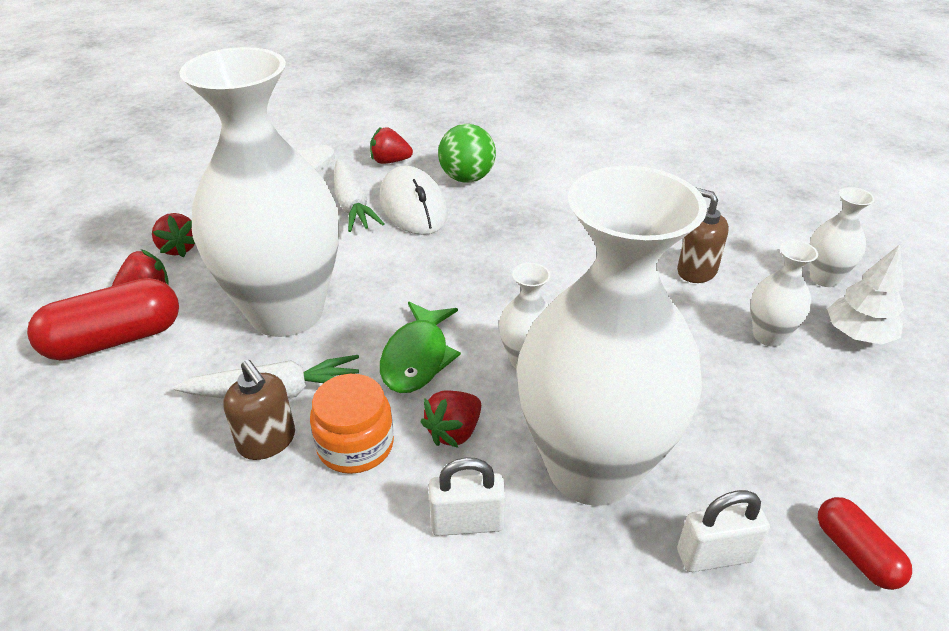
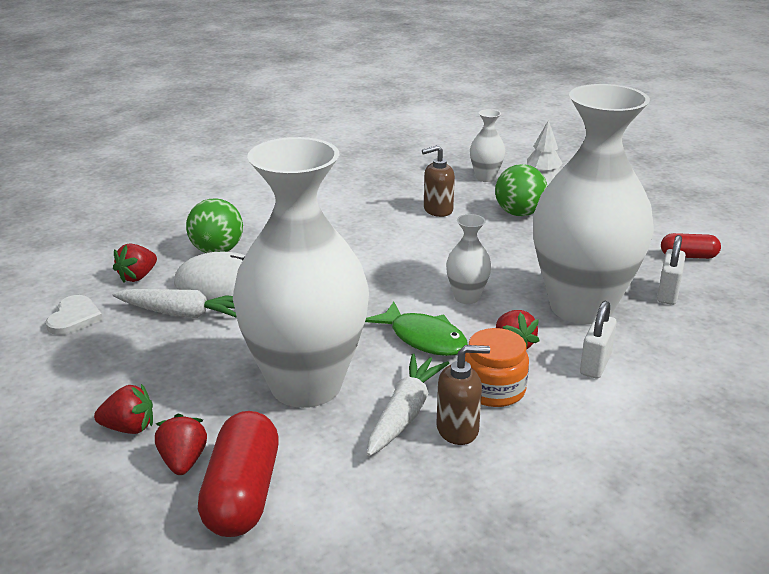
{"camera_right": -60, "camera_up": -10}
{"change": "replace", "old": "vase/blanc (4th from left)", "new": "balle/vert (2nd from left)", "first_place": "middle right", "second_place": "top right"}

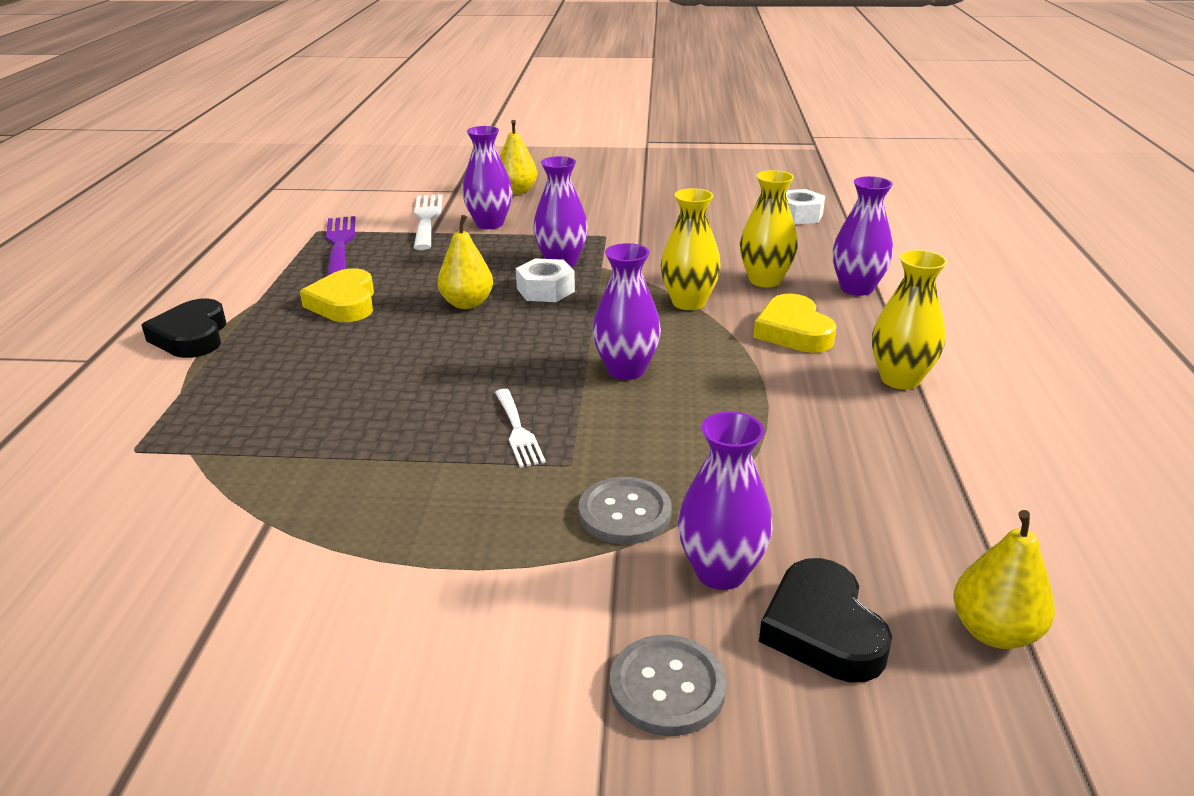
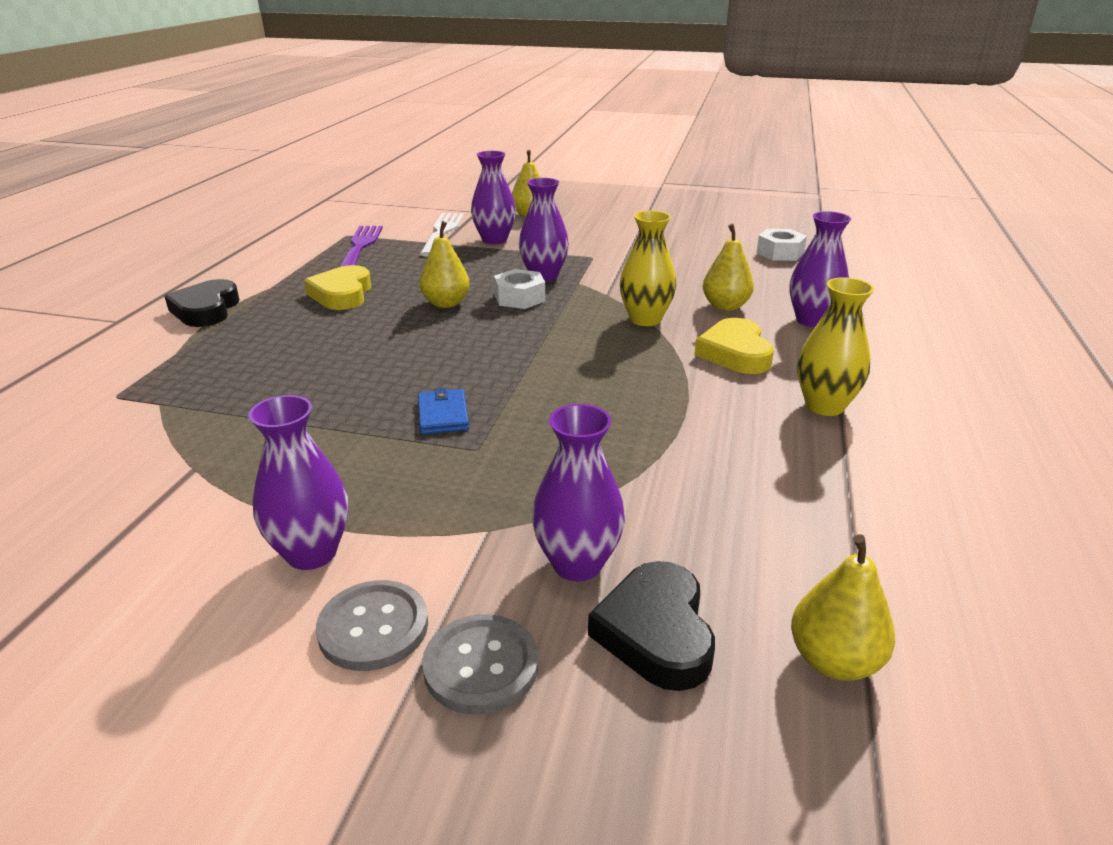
{"camera_right": 10, "camera_up": 0}
{"change": "replace", "old": "fourchette/blanc (2nd from left)", "new": "portefeuille/bleu", "first_place": "centre", "second_place": "centre"}
{"change": "move", "old": "bouton/gris (1st from left)", "first_place": "centre", "second_place": "bottom centre"}
{"change": "move", "old": "vase/violet (3rd from left in the first image)", "new": "vase/violet (1st from left)", "first_place": "centre", "second_place": "middle left"}
{"change": "replace", "old": "vase/jaune (2nd from left)", "new": "poire/jaune (3rd from left)", "first_place": "top centre", "second_place": "top centre"}

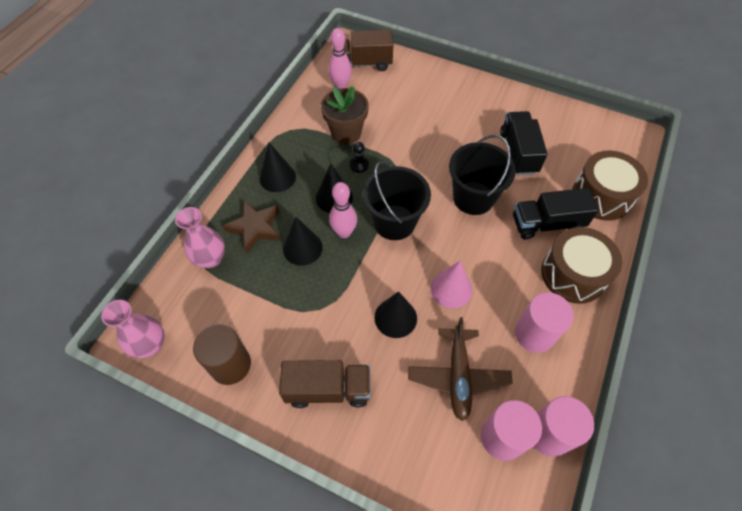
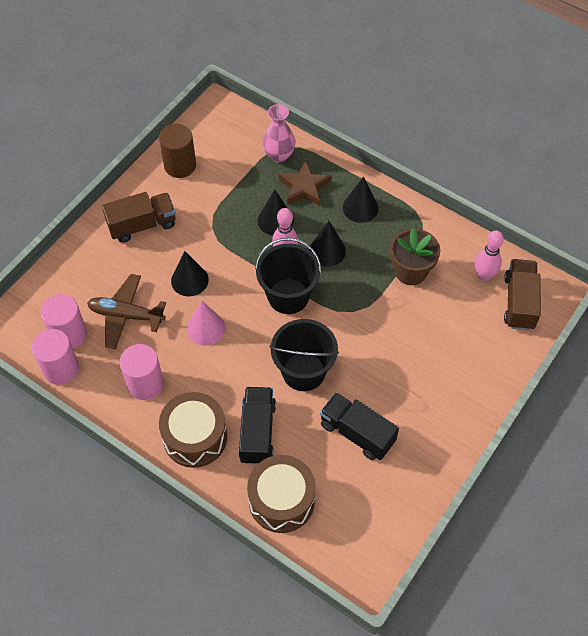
{"camera_right": 100, "camera_up": 0}
{"change": "delete", "old": "vase/rose (1st from left)", "first_place": "middle left"}
{"change": "rotate", "old": "camion/marron (1st from left)", "first_place": "bottom centre", "second_place": "middle left", "degrees": -120}
{"change": "delete", "old": "pion/noir", "first_place": "top centre"}
{"change": "rotate", "old": "camion/noir (1st from left in the first image)", "first_place": "top right", "second_place": "bottom centre", "degrees": -150}

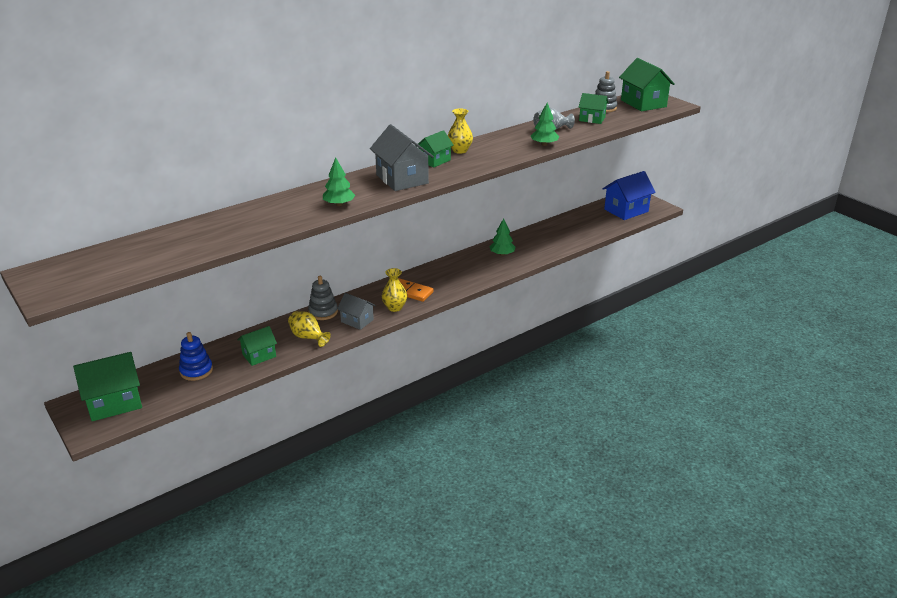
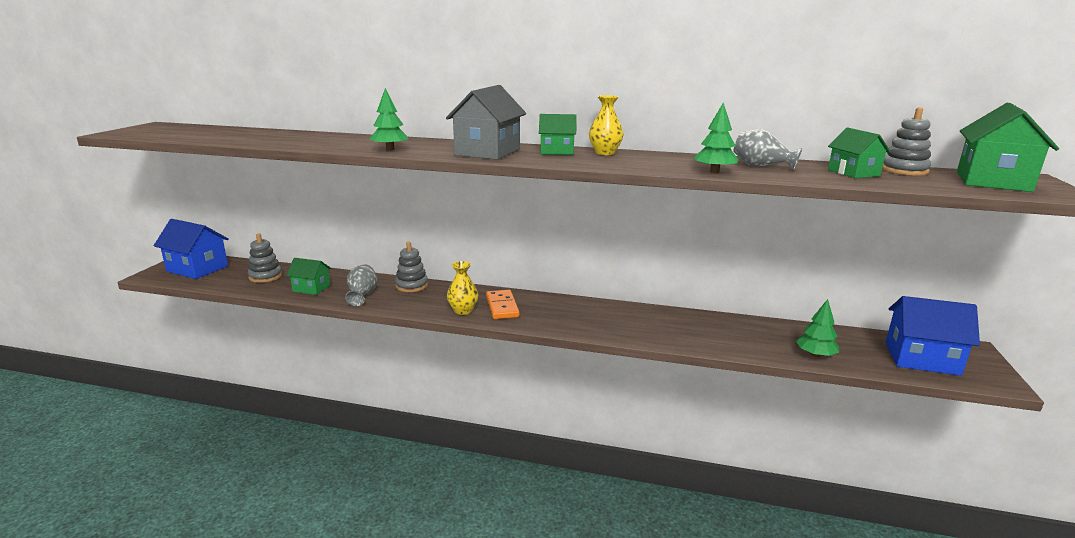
{"camera_right": 50, "camera_up": -10}
{"change": "recolor", "old": "maison/vert (1st from left)", "new": "maison/bleu (1st from left)", "first_place": "middle left", "second_place": "middle left"}
{"change": "recolor", "old": "jouet à empiler/bleu", "new": "jouet à empiler/gris (1st from left)", "first_place": "middle left", "second_place": "middle left"}
{"change": "recolor", "old": "vase/jaune (1st from left)", "new": "vase/gris (1st from left)", "first_place": "centre", "second_place": "centre"}
{"change": "delete", "old": "maison/gris (1st from left)", "first_place": "centre"}
{"change": "move", "old": "arbre/vert (2nd from left in the first image)", "new": "arbre/vert (3rd from left)", "first_place": "centre", "second_place": "middle right"}

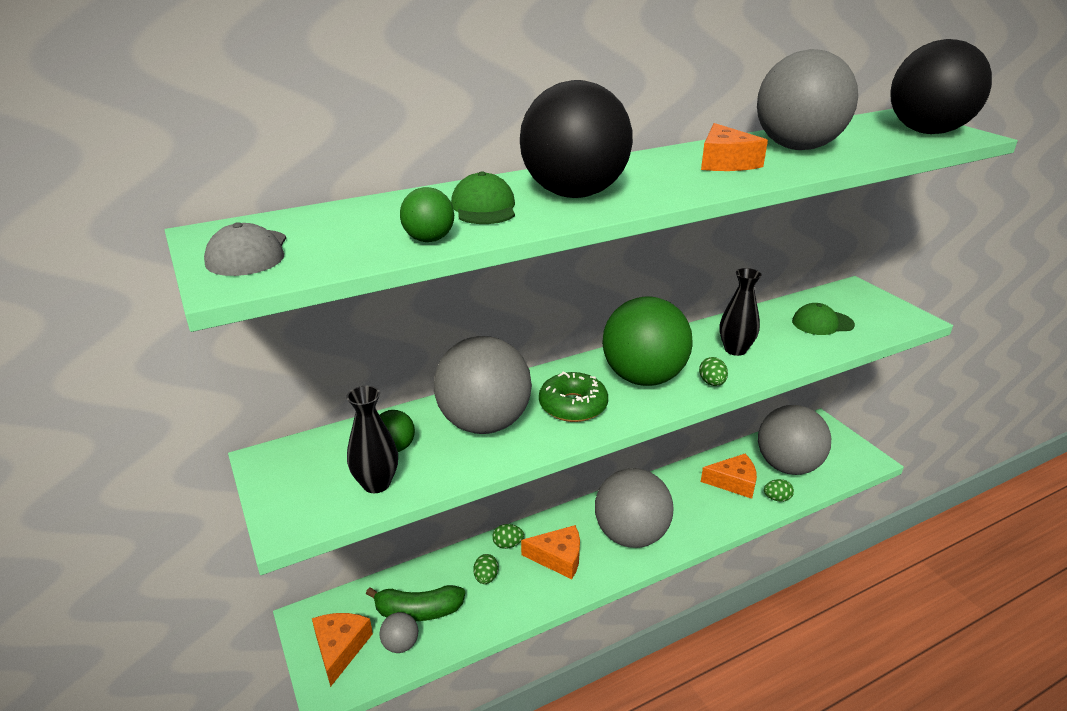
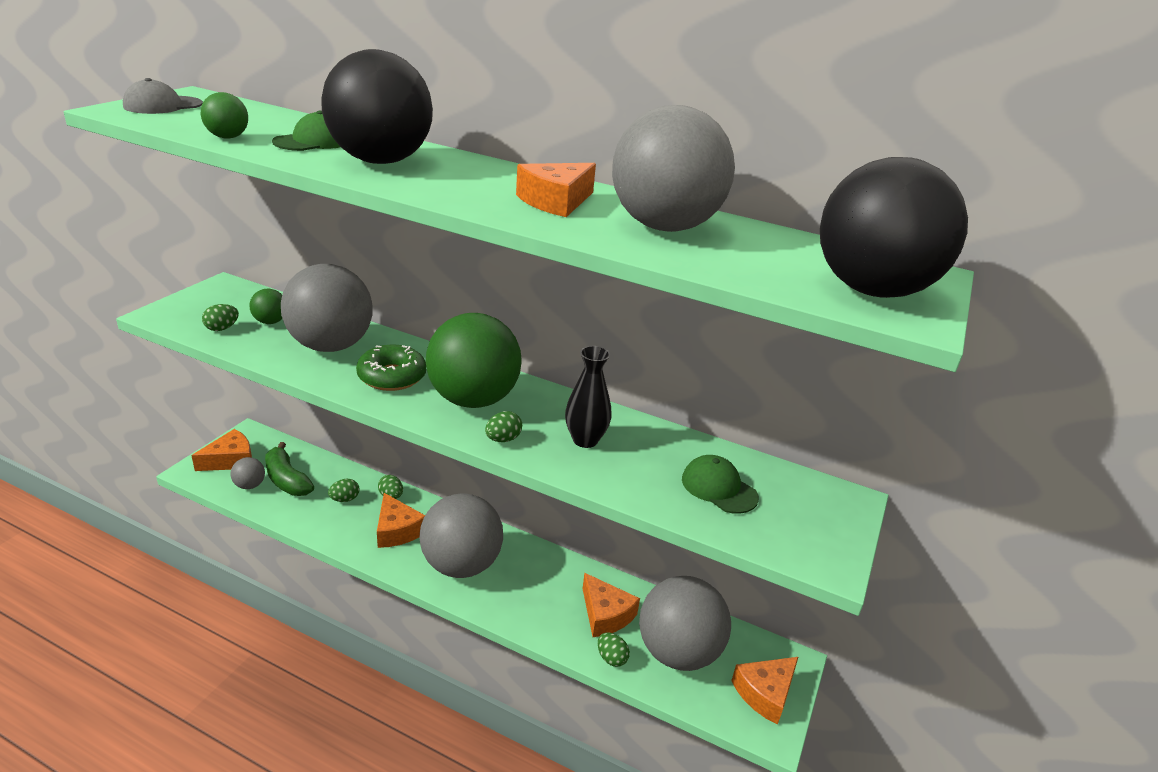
{"camera_right": 50, "camera_up": 0}
{"change": "replace", "old": "vase/noir (1st from left)", "new": "œuf/vert (1st from left)", "first_place": "centre", "second_place": "middle left"}
{"change": "insert", "new": "fromage/orange (5th from left)", "second_place": "bottom centre"}

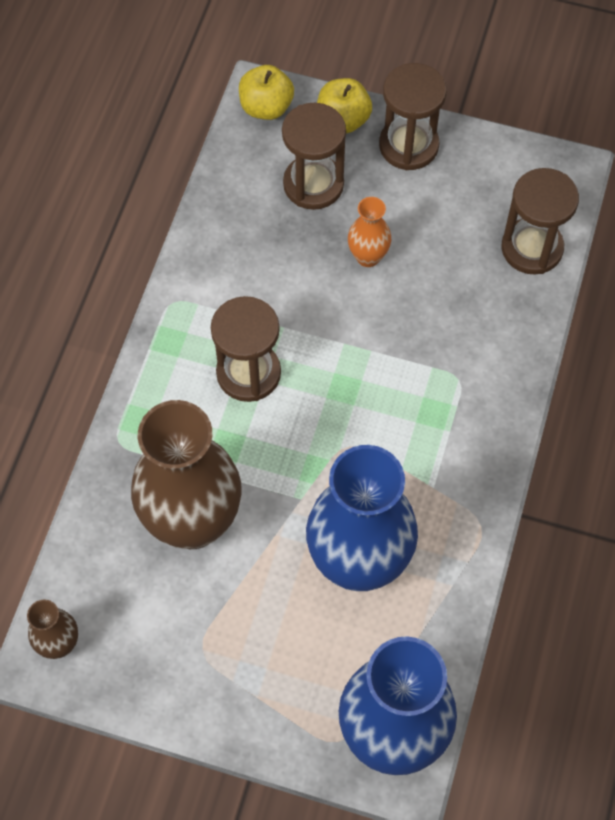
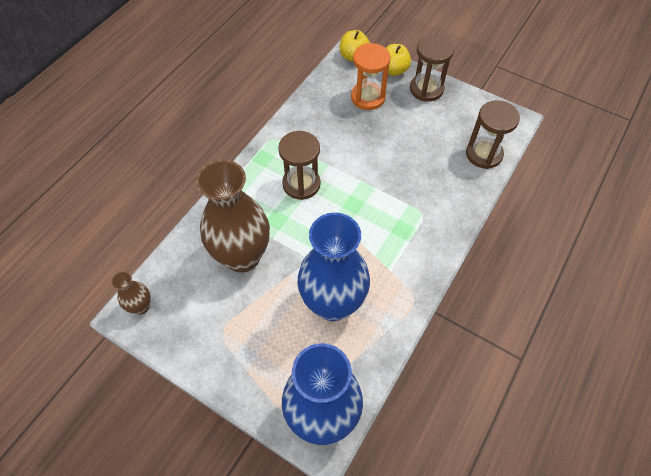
{"camera_right": 15, "camera_up": -5}
{"change": "recolor", "old": "sablier/marron (2nd from left)", "new": "sablier/orange", "first_place": "top centre", "second_place": "top centre"}
{"change": "delete", "old": "vase/orange", "first_place": "top centre"}

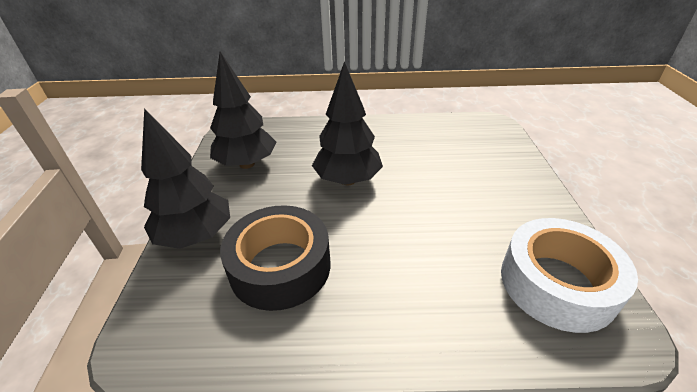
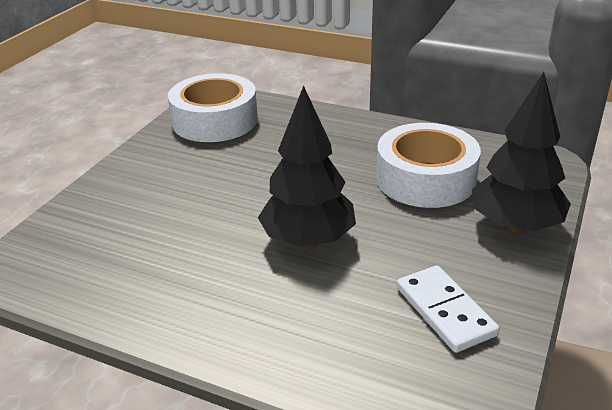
{"camera_right": -155, "camera_up": -5}
{"change": "replace", "old": "arbre/noir (2nd from left)", "new": "domino/blanc", "first_place": "top centre", "second_place": "bottom right"}
{"change": "recolor", "old": "ruban adhésif/noir", "new": "ruban adhésif/blanc (2nd from left)", "first_place": "centre", "second_place": "middle right"}

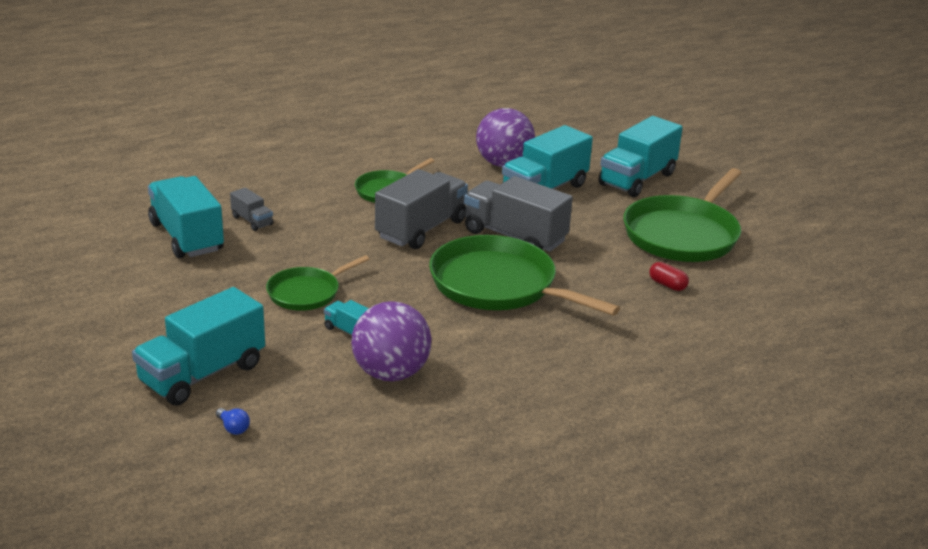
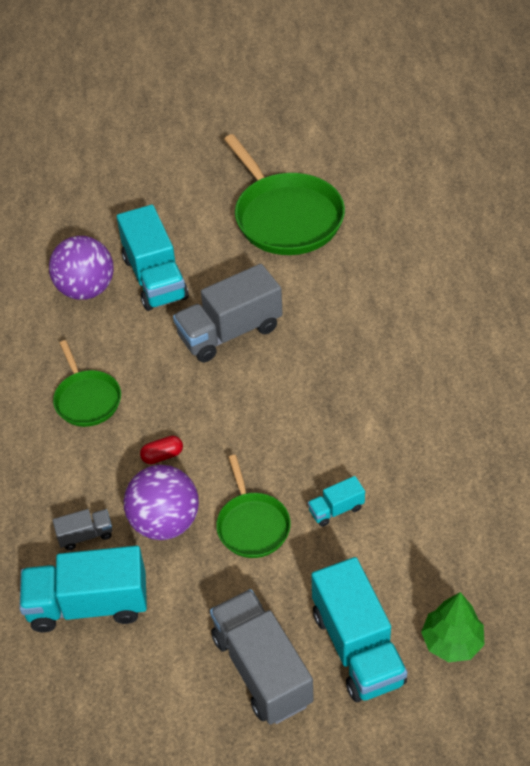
{"camera_right": -60, "camera_up": 20}
{"change": "replace", "old": "ampoule/bleu", "new": "arbre/vert", "first_place": "bottom left", "second_place": "bottom right"}
{"change": "move", "old": "balle/violet (1st from left in the first image)", "new": "balle/violet (2nd from left)", "first_place": "centre", "second_place": "middle left"}
{"change": "move", "old": "camion/gris (2nd from left in the first image)", "new": "camion/gris (3rd from left)", "first_place": "centre", "second_place": "bottom centre"}
{"change": "delete", "old": "poêle/vert (3rd from left)", "first_place": "centre"}
{"change": "delete", "old": "camion/turquoise (5th from left)", "first_place": "top right"}
{"change": "move", "old": "gélule/rouge", "first_place": "middle right", "second_place": "middle left"}

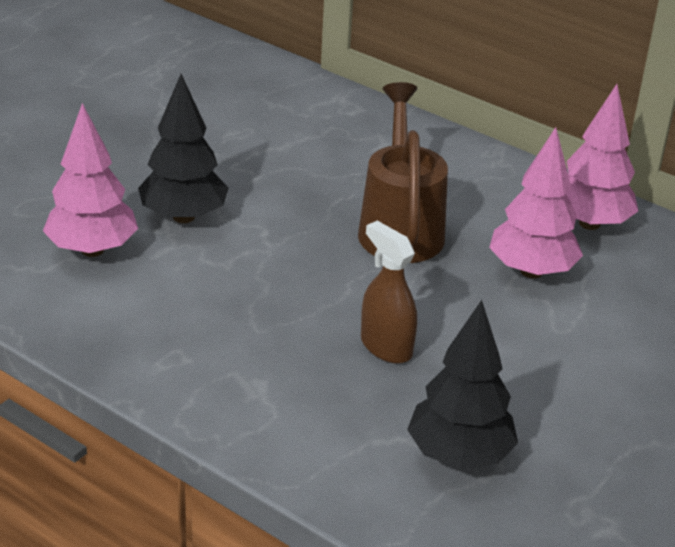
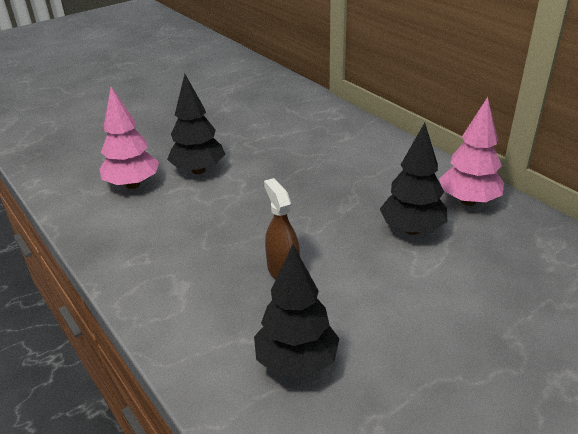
{"camera_right": 20, "camera_up": 0}
{"change": "delete", "old": "arrosoir/marron", "first_place": "top centre"}
{"change": "recolor", "old": "arbre/rose (2nd from left)", "new": "arbre/noir (3rd from left)", "first_place": "middle right", "second_place": "middle right"}

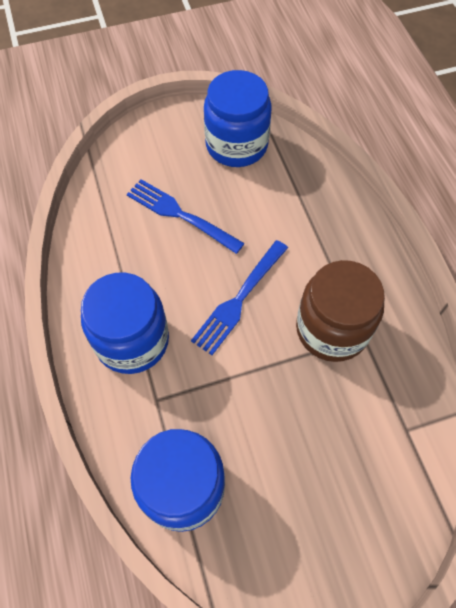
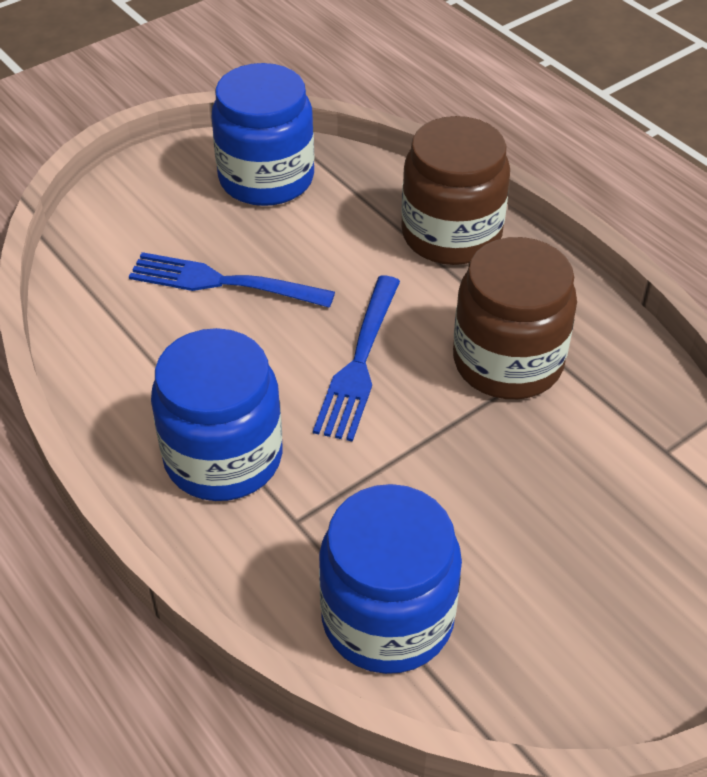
{"camera_right": -20, "camera_up": -15}
{"change": "insert", "new": "bocal/marron (1st from left)", "second_place": "top centre"}

